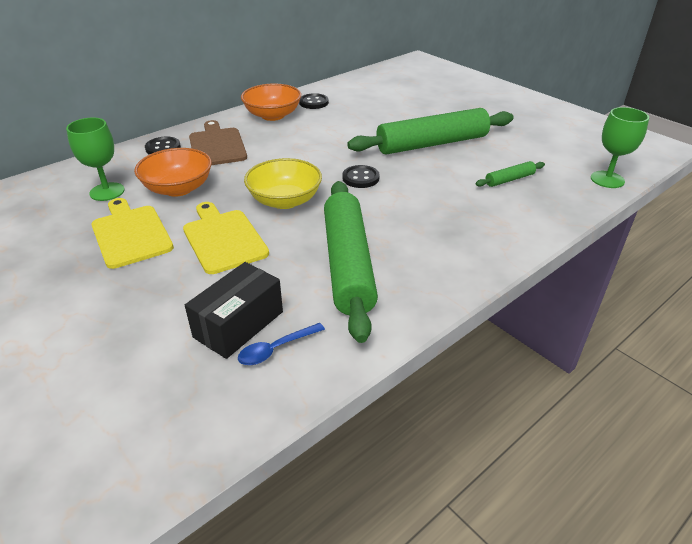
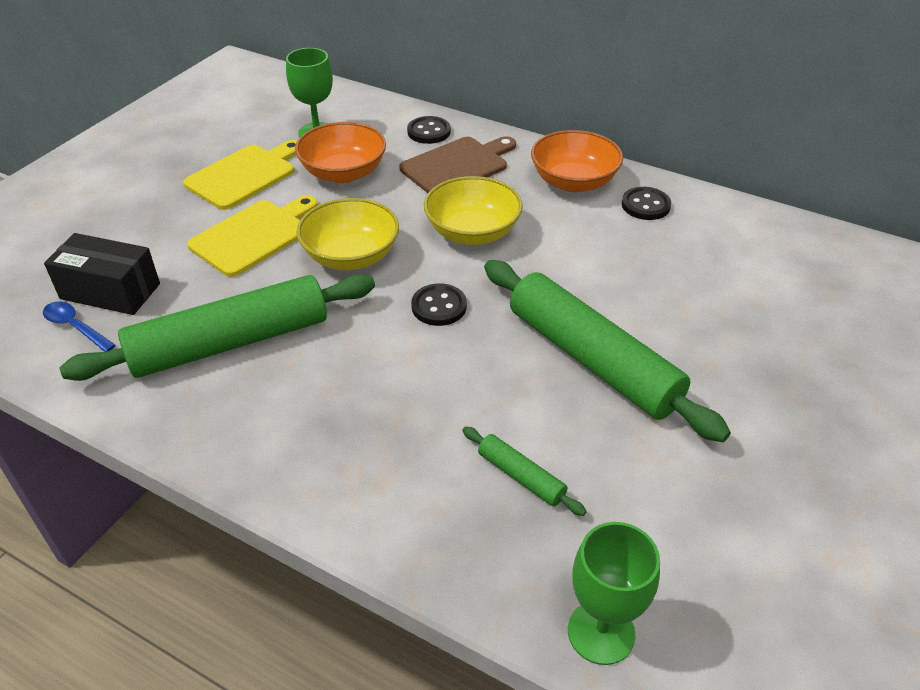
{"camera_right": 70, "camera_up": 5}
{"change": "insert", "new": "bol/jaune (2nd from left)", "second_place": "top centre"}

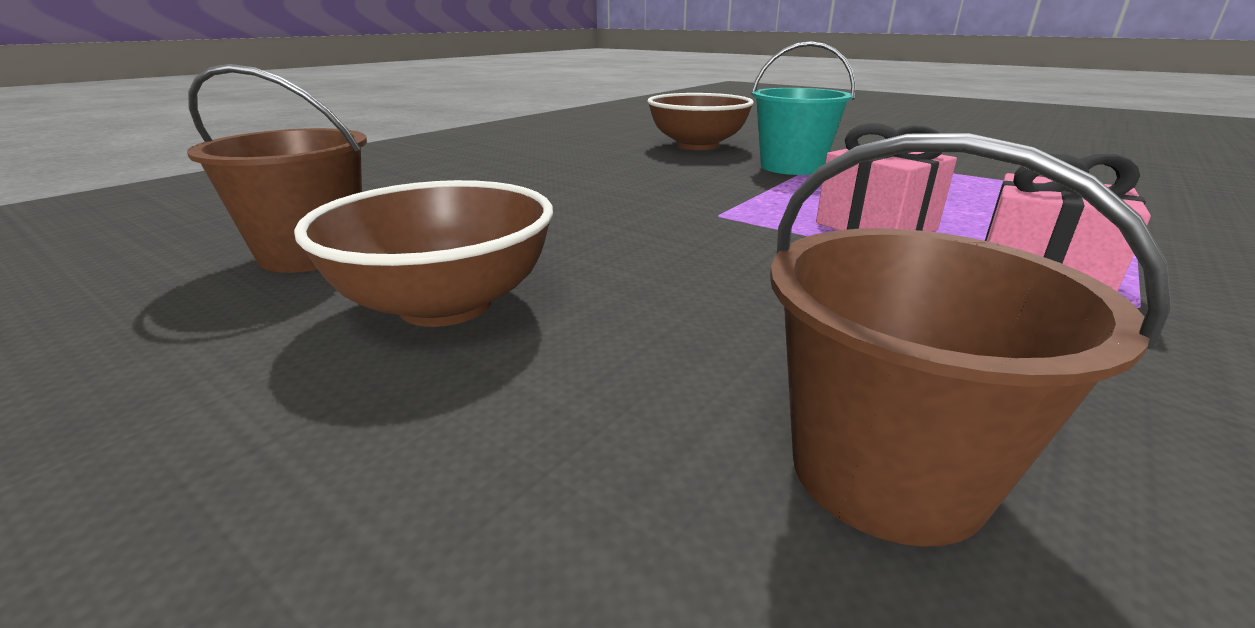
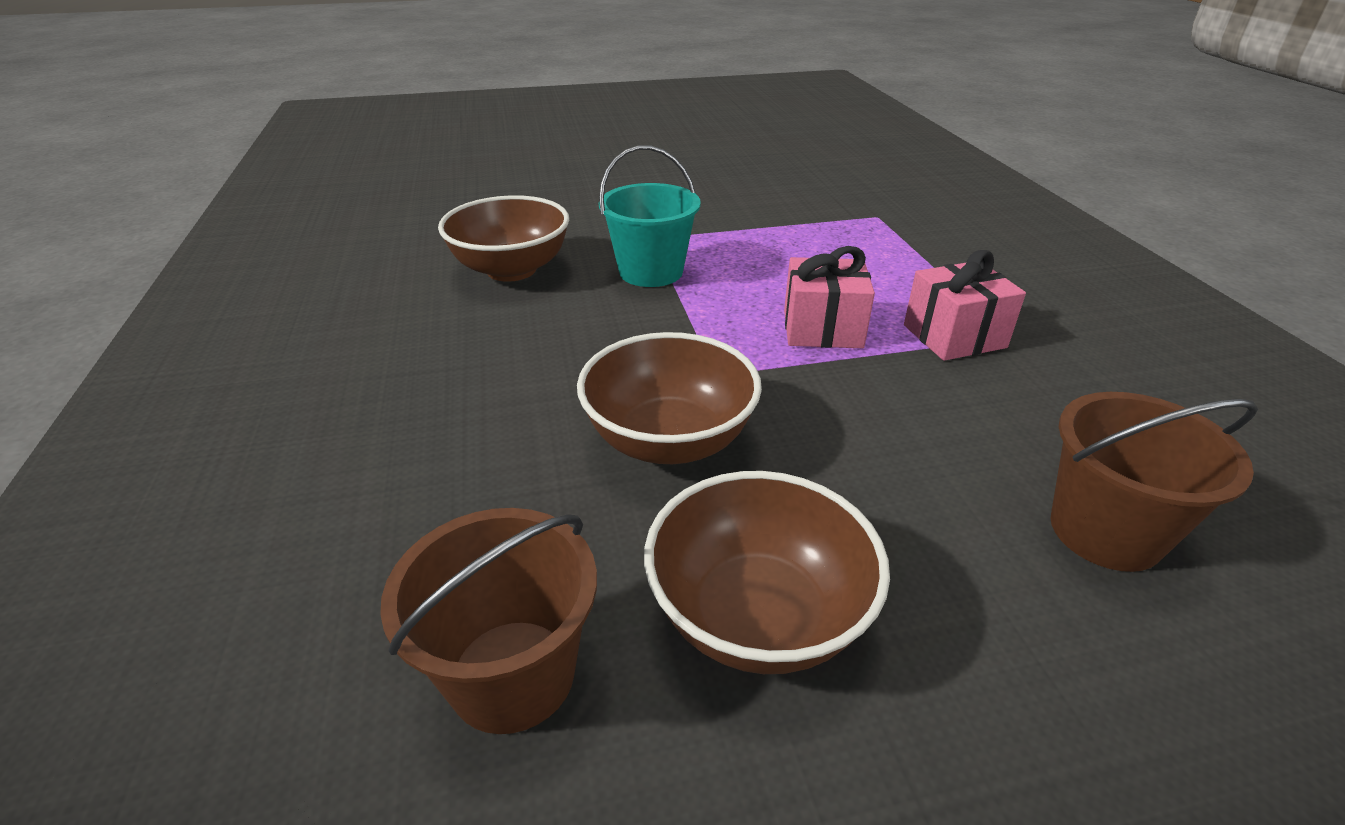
{"camera_right": -50, "camera_up": 10}
{"change": "insert", "new": "bol/marron (2nd from left)", "second_place": "centre"}

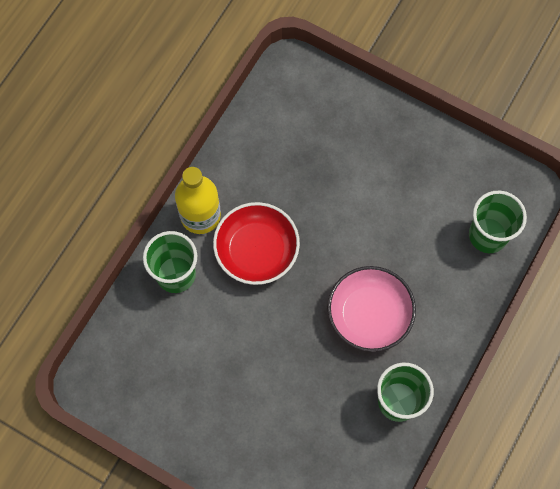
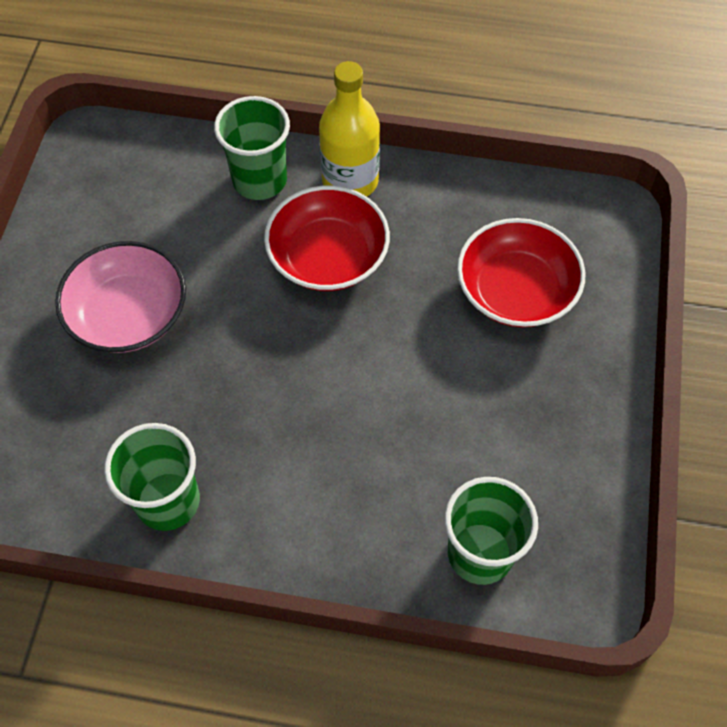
{"camera_right": 70, "camera_up": -10}
{"change": "move", "old": "bol/rose", "first_place": "centre", "second_place": "middle left"}
{"change": "insert", "new": "bol/rouge (2nd from left)", "second_place": "middle right"}

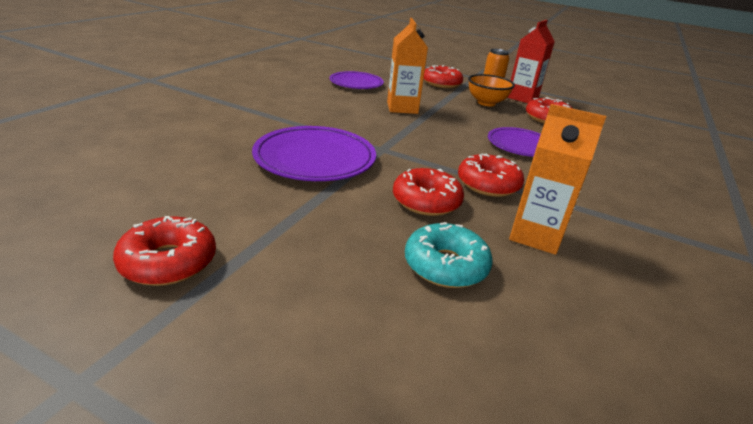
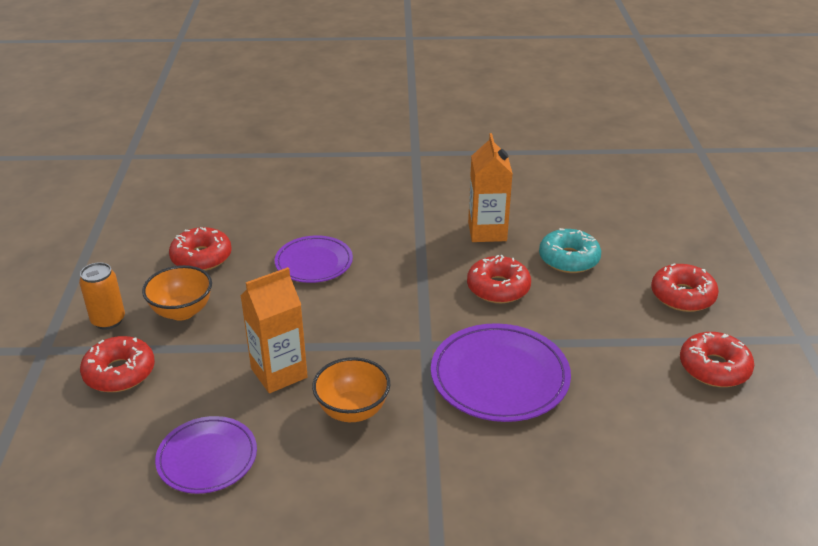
{"camera_right": -115, "camera_up": 5}
{"change": "move", "old": "beignet/rouge (4th from left)", "first_place": "centre", "second_place": "middle right"}
{"change": "delete", "old": "brique de lait/rouge", "first_place": "top right"}
{"change": "insert", "new": "bol/orange (2nd from left)", "second_place": "bottom centre"}

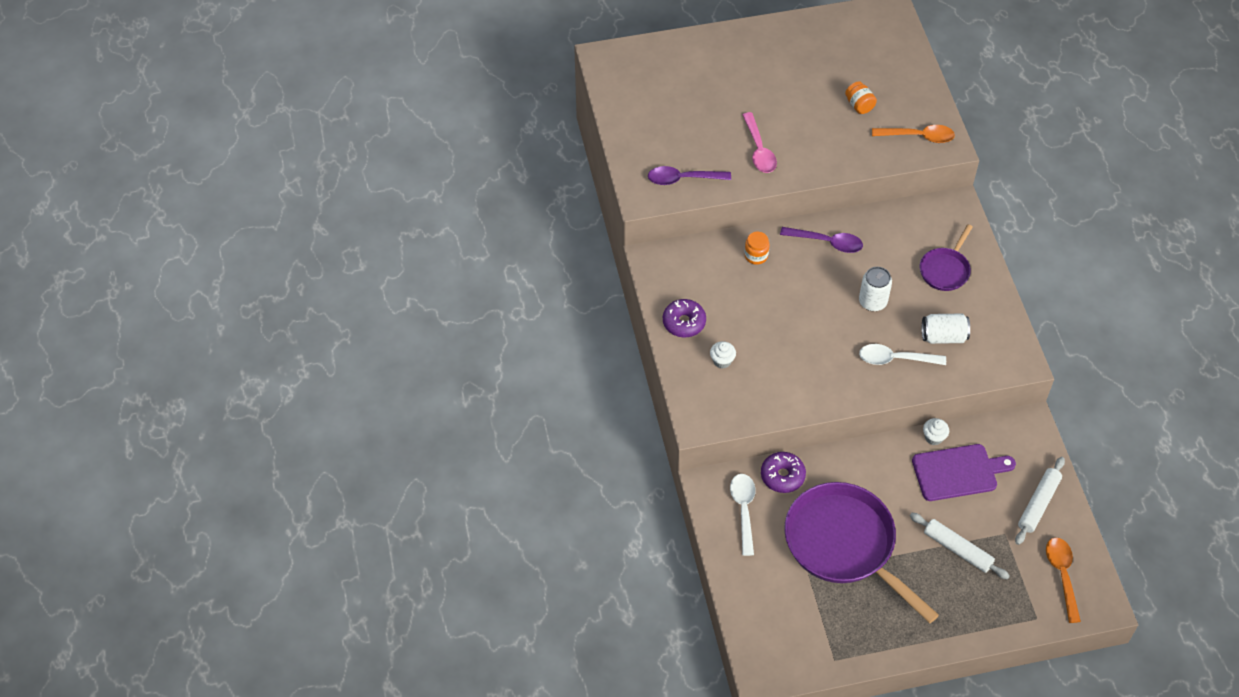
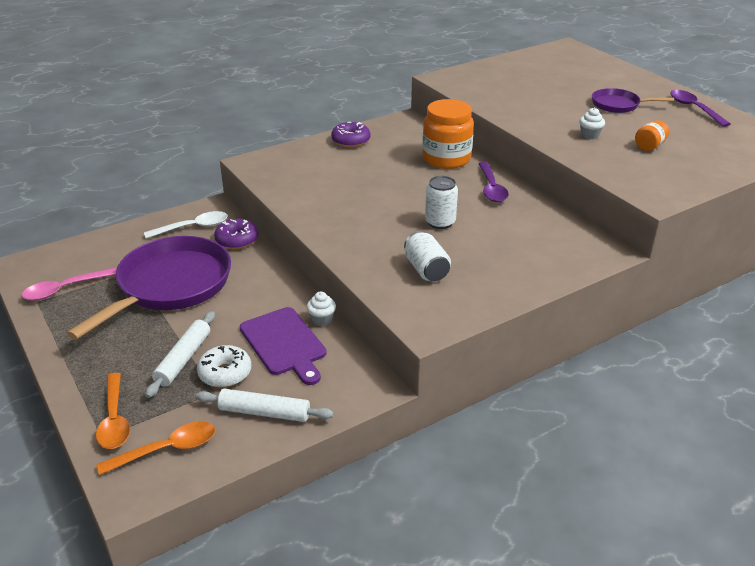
{"camera_right": 70, "camera_up": -20}
{"change": "move", "old": "cuillère/violet (1st from left in the first image)", "new": "cuillère/violet (2nd from left)", "first_place": "top centre", "second_place": "top right"}
{"change": "move", "old": "muffin/blanc (1st from left in the first image)", "new": "muffin/blanc (2nd from left)", "first_place": "centre", "second_place": "top right"}
{"change": "move", "old": "cuillère/rose", "first_place": "top centre", "second_place": "middle left"}
{"change": "resize", "old": "bocal/orange (1st from left)", "first_place": "centre", "second_place": "top centre", "factor": 2.14}
{"change": "delete", "old": "cuillère/blanc (2nd from left)", "first_place": "middle right"}
{"change": "move", "old": "cuillère/orange (1st from left)", "first_place": "top right", "second_place": "bottom left"}
{"change": "move", "old": "poêle/violet (2nd from left)", "first_place": "middle right", "second_place": "top right"}
{"change": "insert", "new": "beignet/blanc", "second_place": "middle left"}

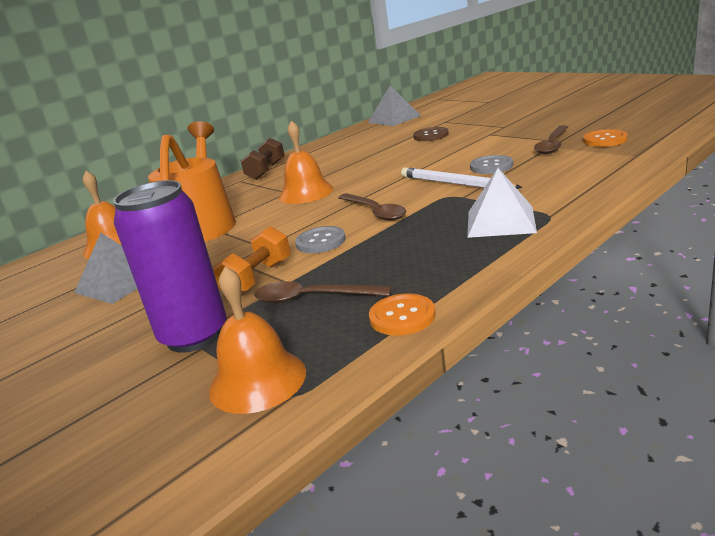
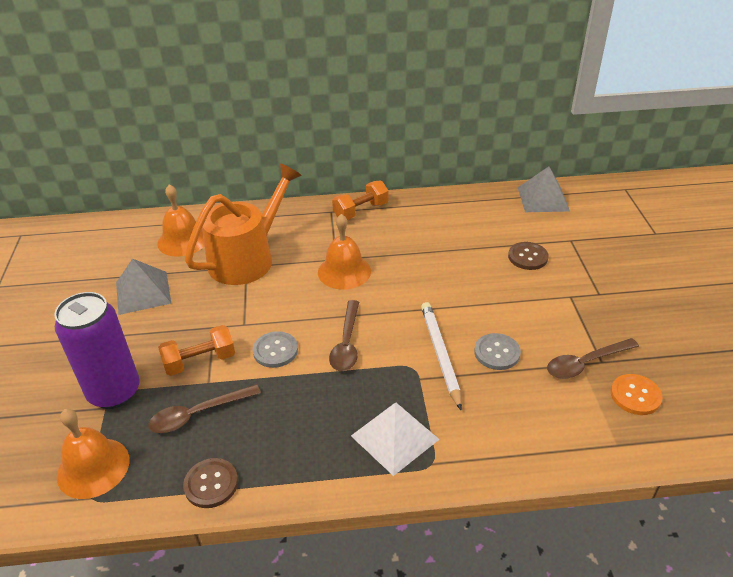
{"camera_right": 35, "camera_up": 15}
{"change": "recolor", "old": "haltère/marron", "new": "haltère/orange (2nd from left)", "first_place": "top centre", "second_place": "centre"}
{"change": "rotate", "old": "cuillère/marron (1st from left)", "first_place": "centre", "second_place": "bottom left", "degrees": -75}
{"change": "recolor", "old": "bouton/orange (1st from left)", "new": "bouton/marron (1st from left)", "first_place": "centre", "second_place": "bottom left"}

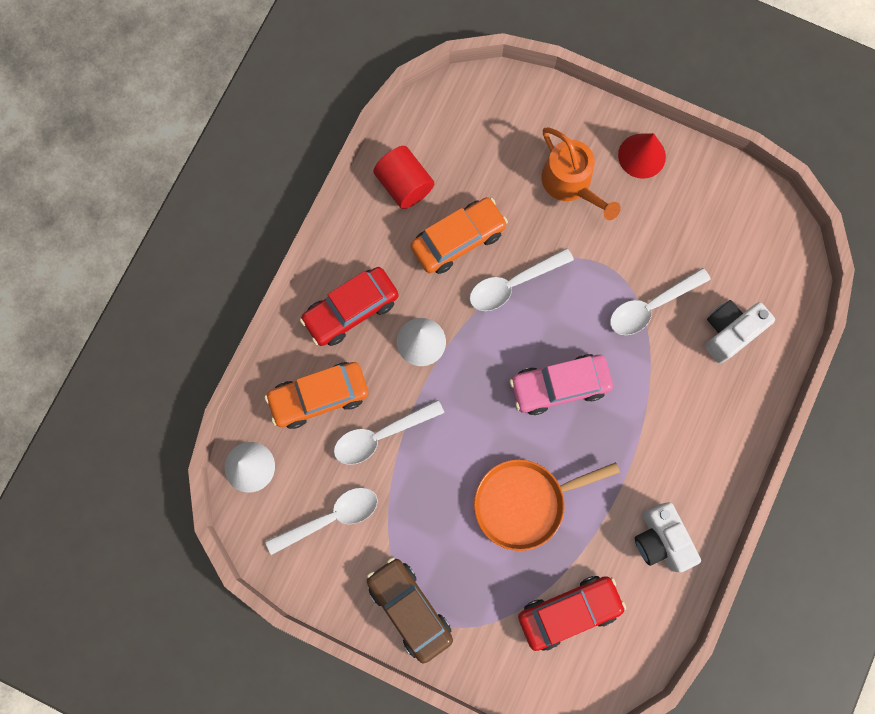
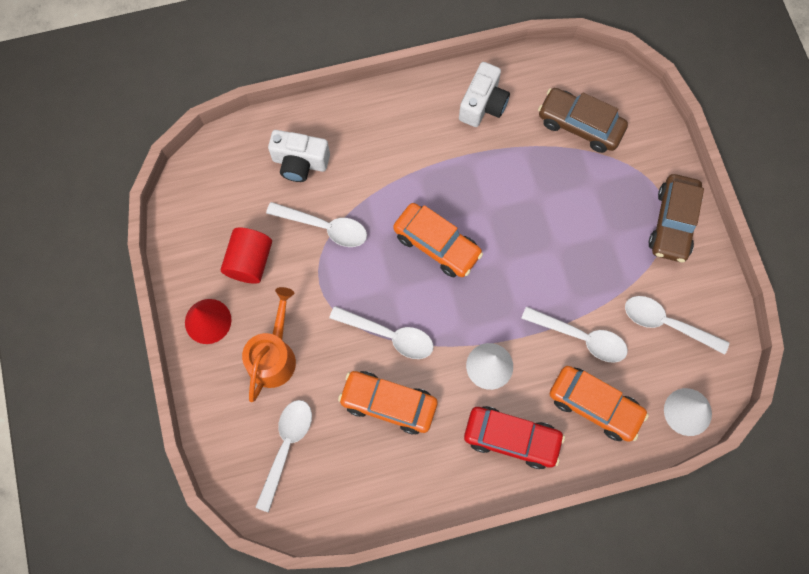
{"camera_right": -130, "camera_up": -5}
{"change": "move", "old": "cylindre/rouge", "first_place": "top centre", "second_place": "middle left"}
{"change": "delete", "old": "poêle/orange", "first_place": "bottom centre"}
{"change": "recolor", "old": "voiture/rose", "new": "voiture/orange (2nd from left)", "first_place": "centre", "second_place": "centre"}
{"change": "recolor", "old": "voiture/rouge (2nd from left)", "new": "voiture/marron (1st from left)", "first_place": "bottom centre", "second_place": "top right"}
{"change": "insert", "new": "cuillère/blanc (1st from left)", "second_place": "bottom centre"}

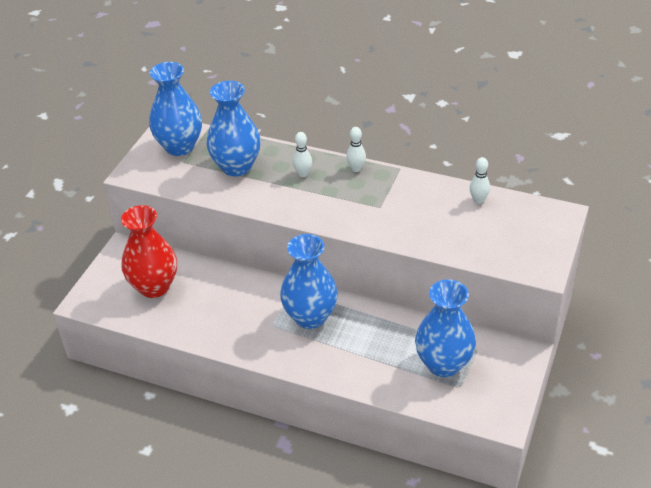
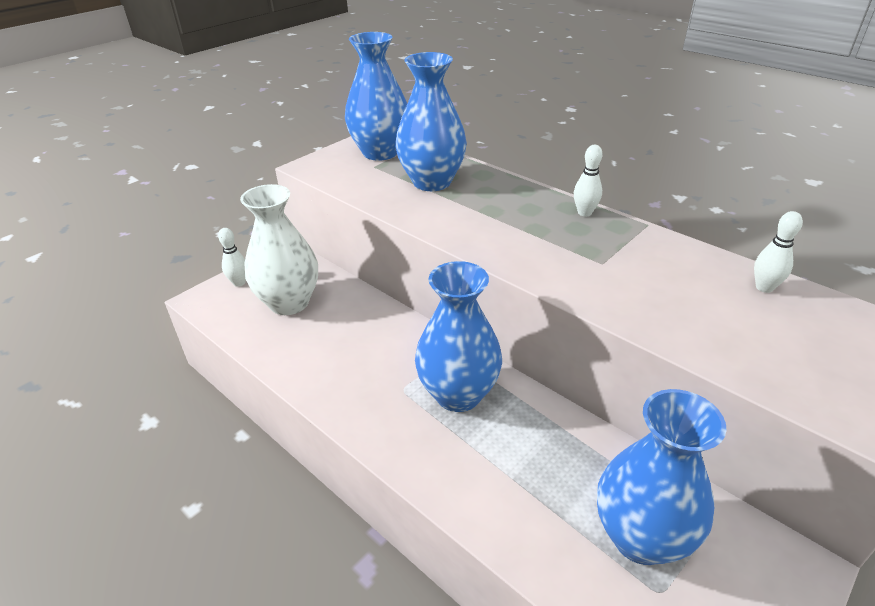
{"camera_right": 20, "camera_up": -5}
{"change": "recolor", "old": "vase/rouge", "new": "vase/blanc", "first_place": "middle left", "second_place": "middle left"}
{"change": "move", "old": "quille/blanc (1st from left)", "first_place": "top centre", "second_place": "middle left"}

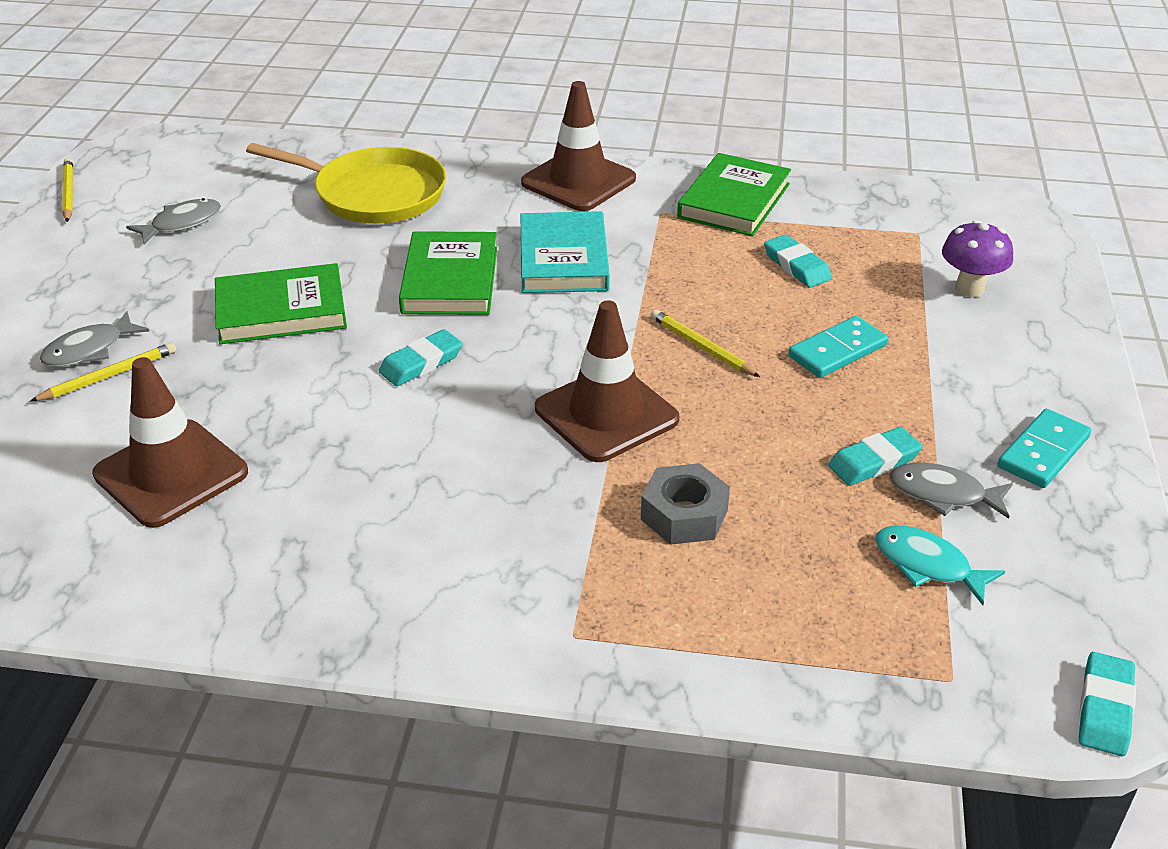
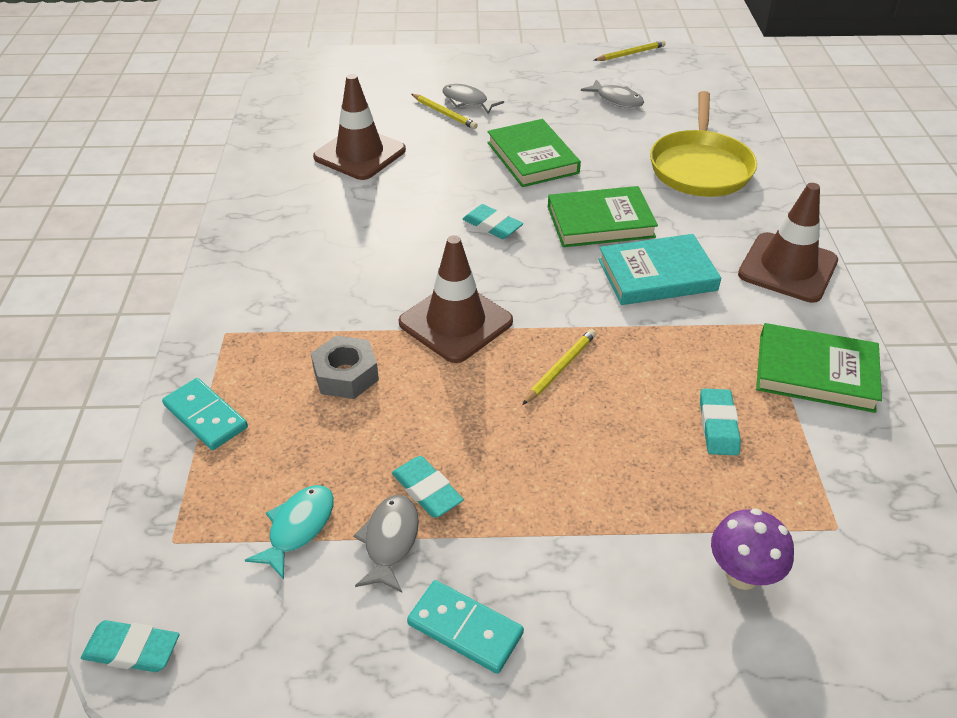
{"camera_right": 80, "camera_up": 5}
{"change": "rotate", "old": "gomme/turquoise (2nd from left in the first image)", "first_place": "top right", "second_place": "middle right", "degrees": -45}
{"change": "move", "old": "domino/turquoise (1st from left)", "first_place": "middle right", "second_place": "middle left"}

